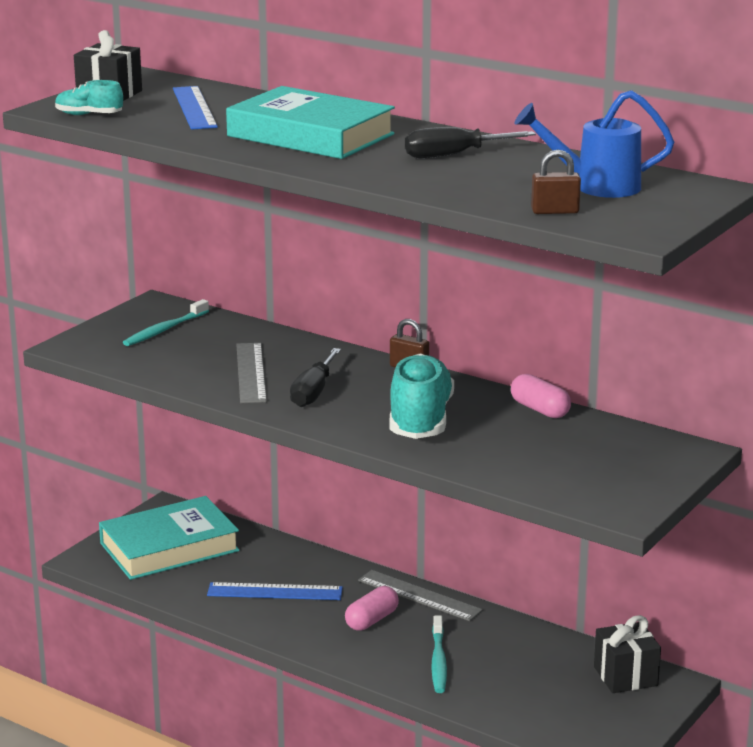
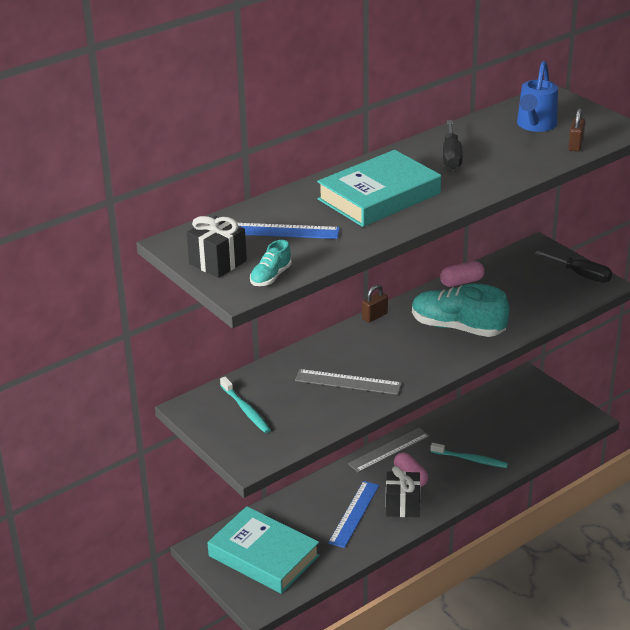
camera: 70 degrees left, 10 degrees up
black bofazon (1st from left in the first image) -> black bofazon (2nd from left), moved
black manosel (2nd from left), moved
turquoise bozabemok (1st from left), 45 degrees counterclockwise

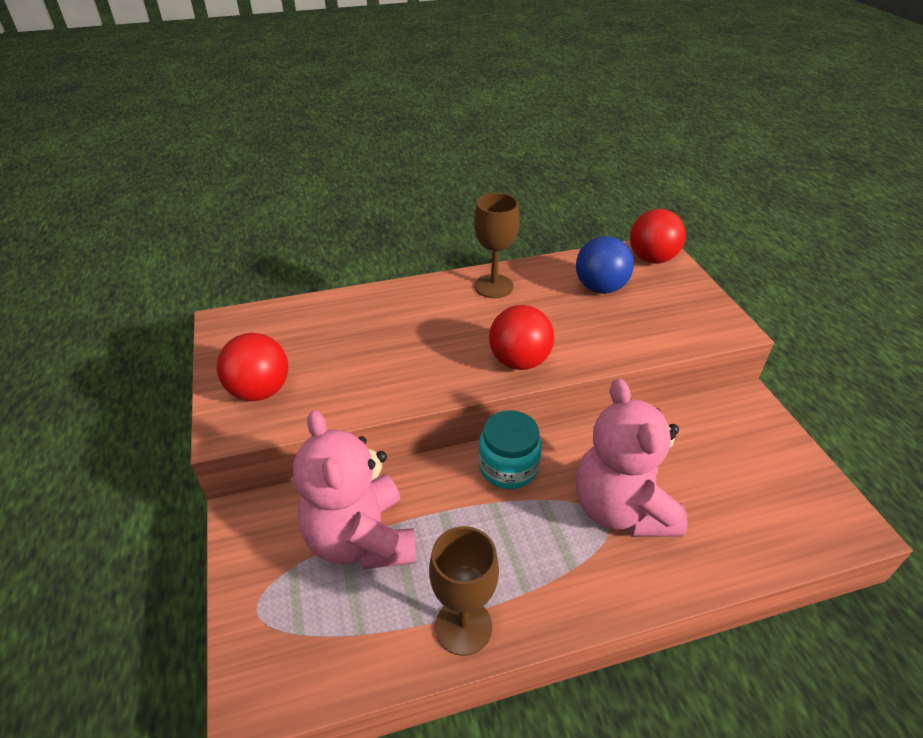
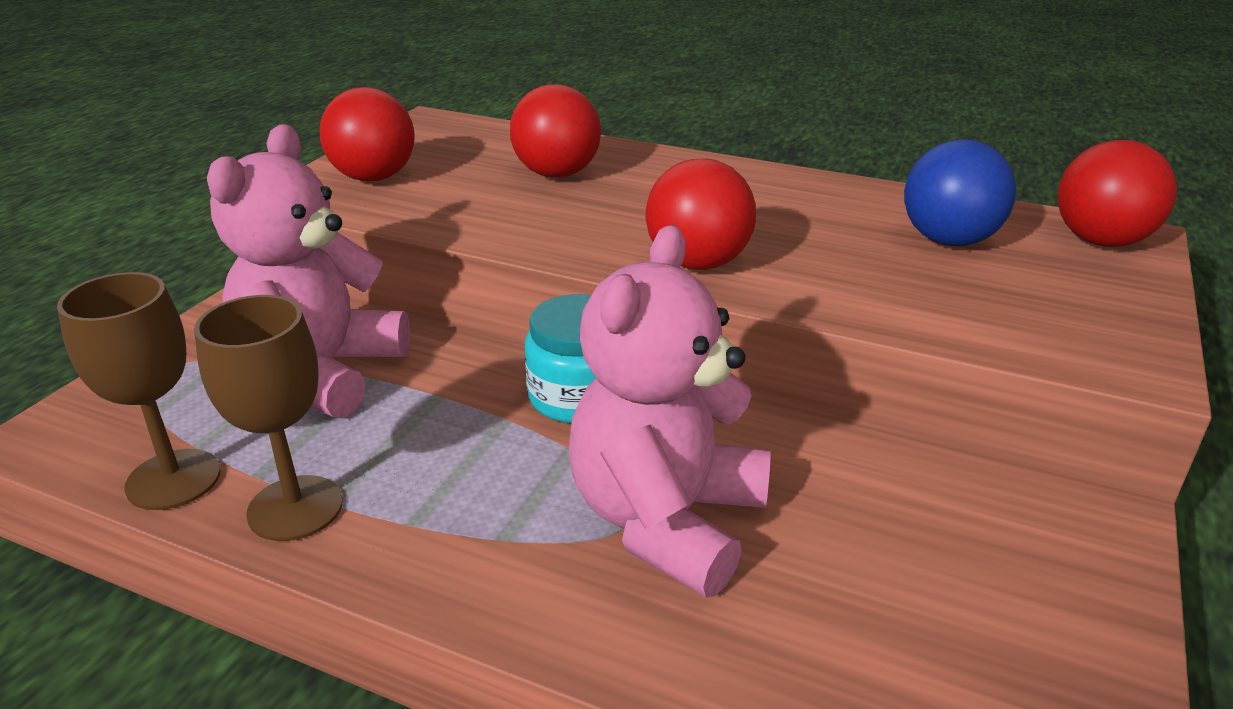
camera: 40 degrees right, 10 degrees down
none -> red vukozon (2nd from left)
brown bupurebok (2nd from left in the first image) -> brown bupurebok (1st from left), moved

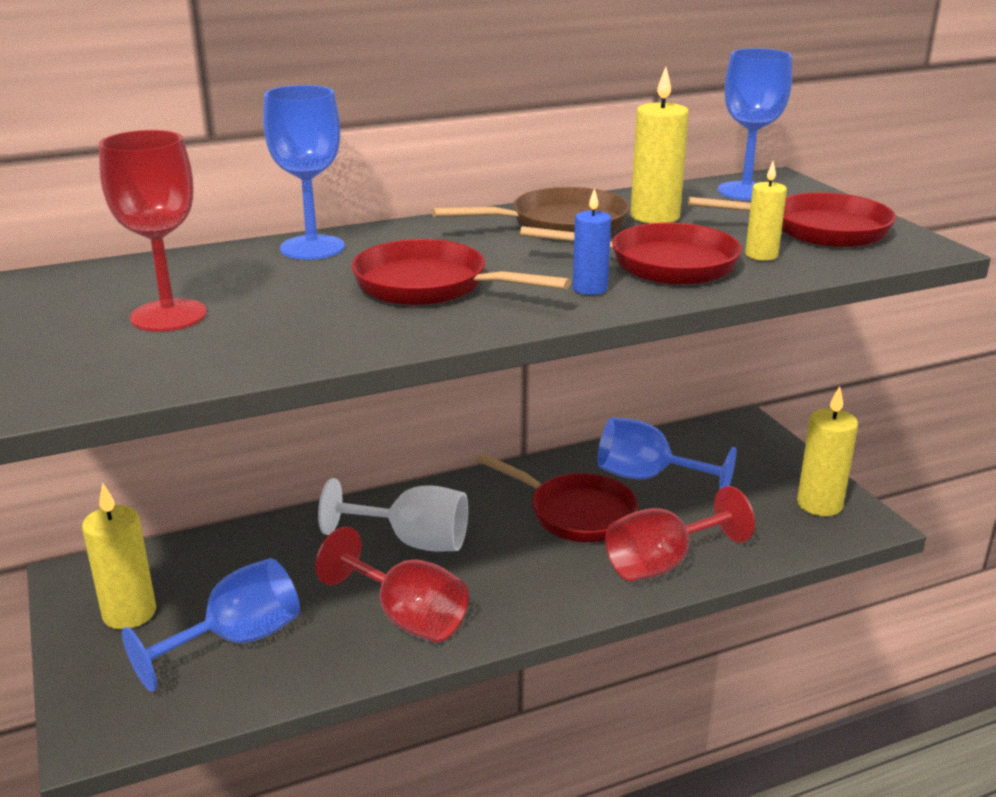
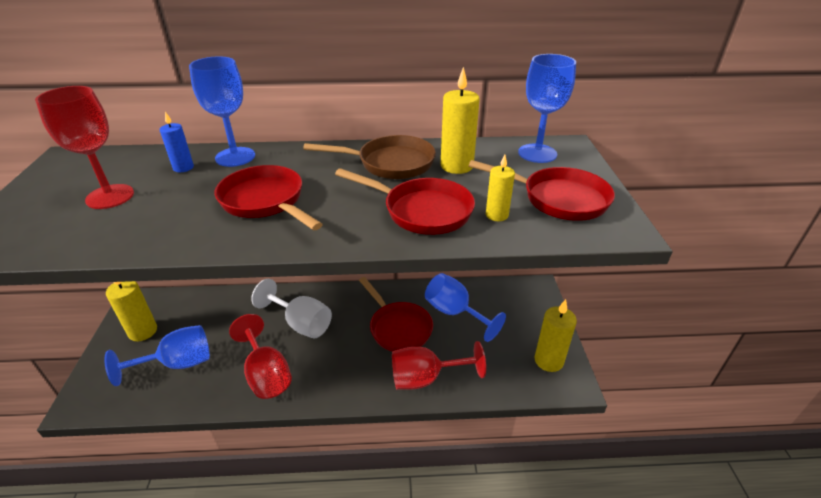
camera: 20 degrees right, 10 degrees up
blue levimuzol, moved

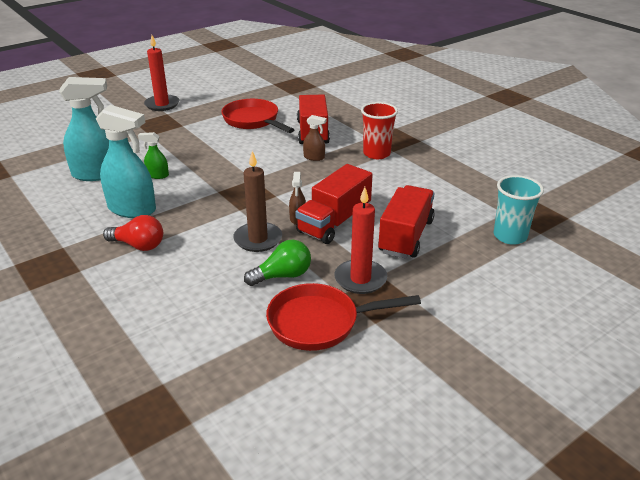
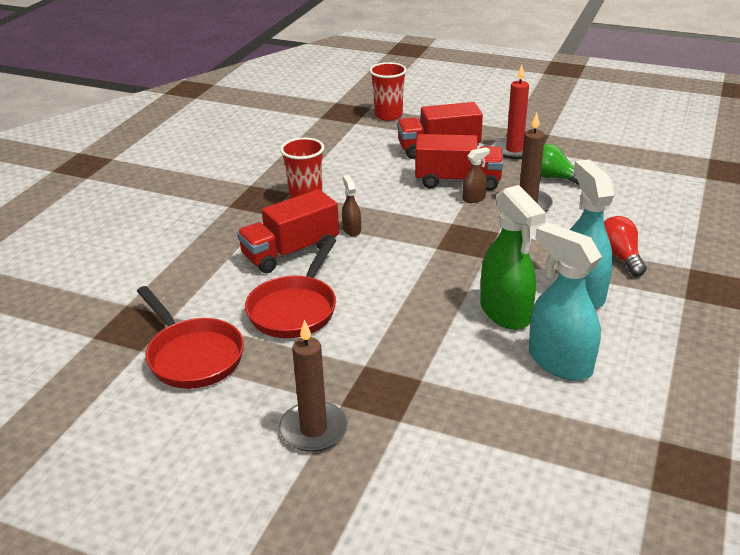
camera: 120 degrees left, 0 degrees up
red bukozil (2nd from left in the first image) -> red bukozil (1st from left), moved
red levimuzol (1st from left) -> brown levimuzol (1st from left)
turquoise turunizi -> red turunizi (2nd from left)
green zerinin, x2.13

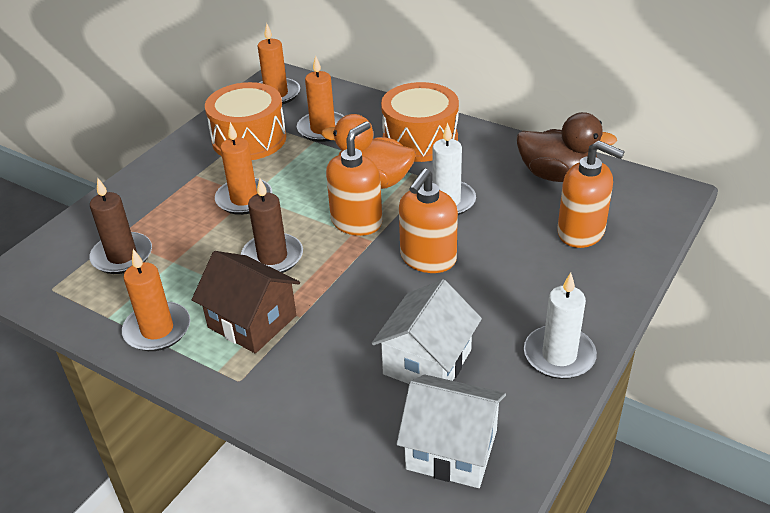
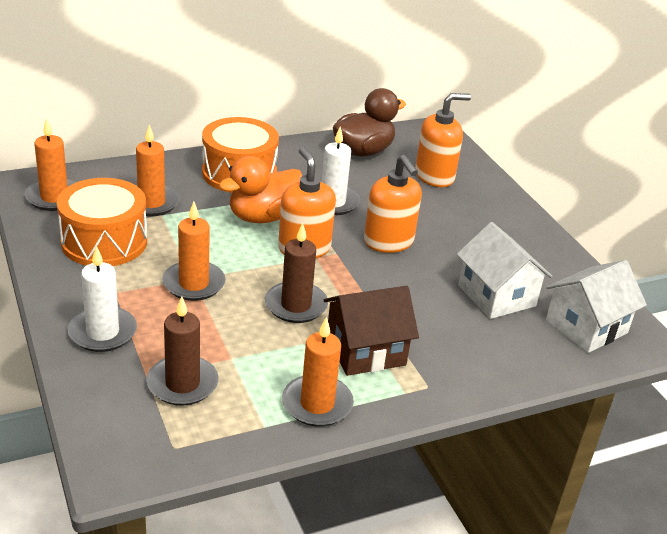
camera: 60 degrees left, 5 degrees down
white levimuzol (2nd from left in the first image) -> white levimuzol (1st from left), moved

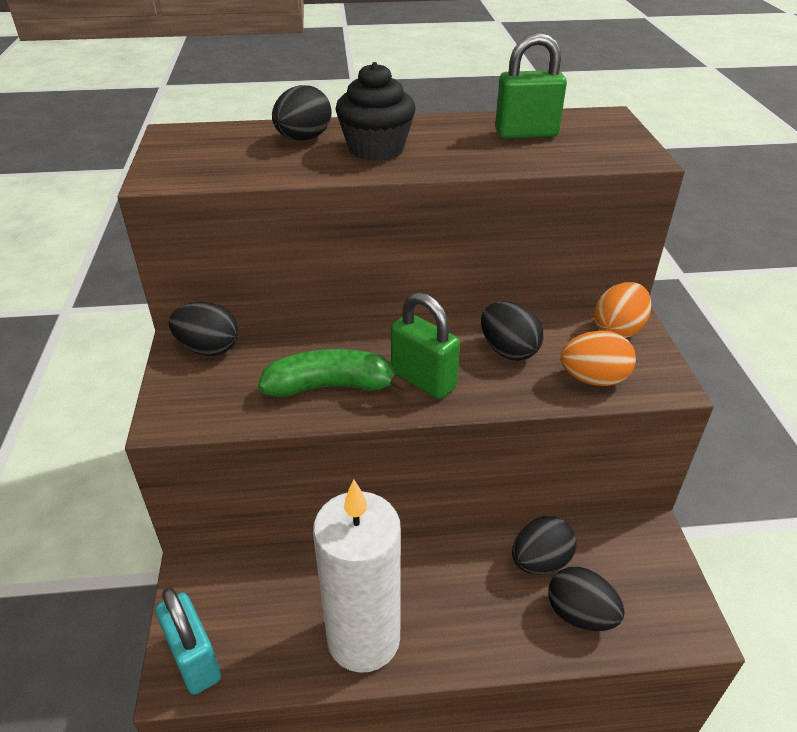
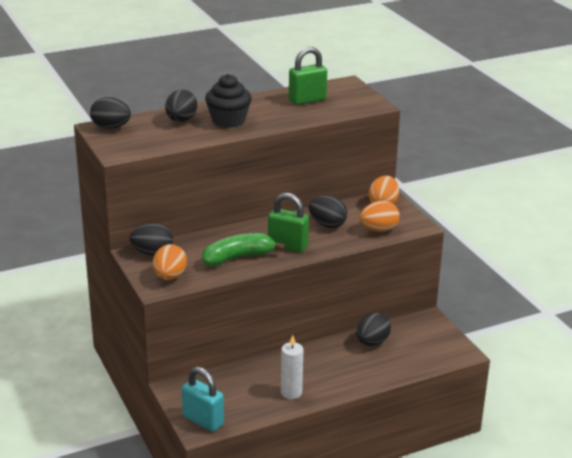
camera: 20 degrees left, 10 degrees down
none -> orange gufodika (1st from left)
black gufodika (5th from left in the first image) -> black gufodika (1st from left), moved
white levimuzol, x0.51

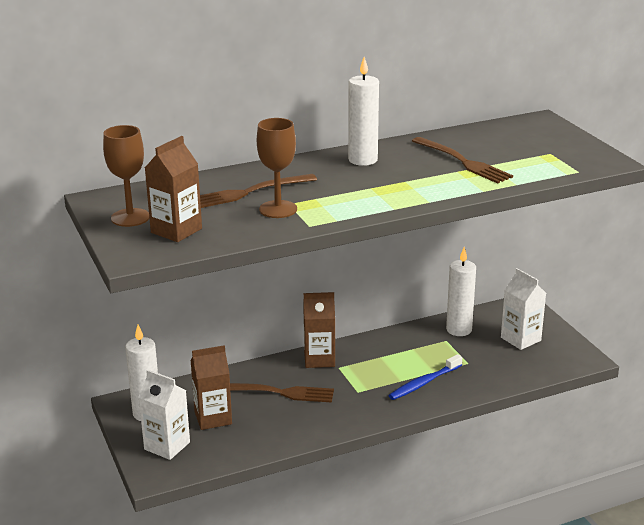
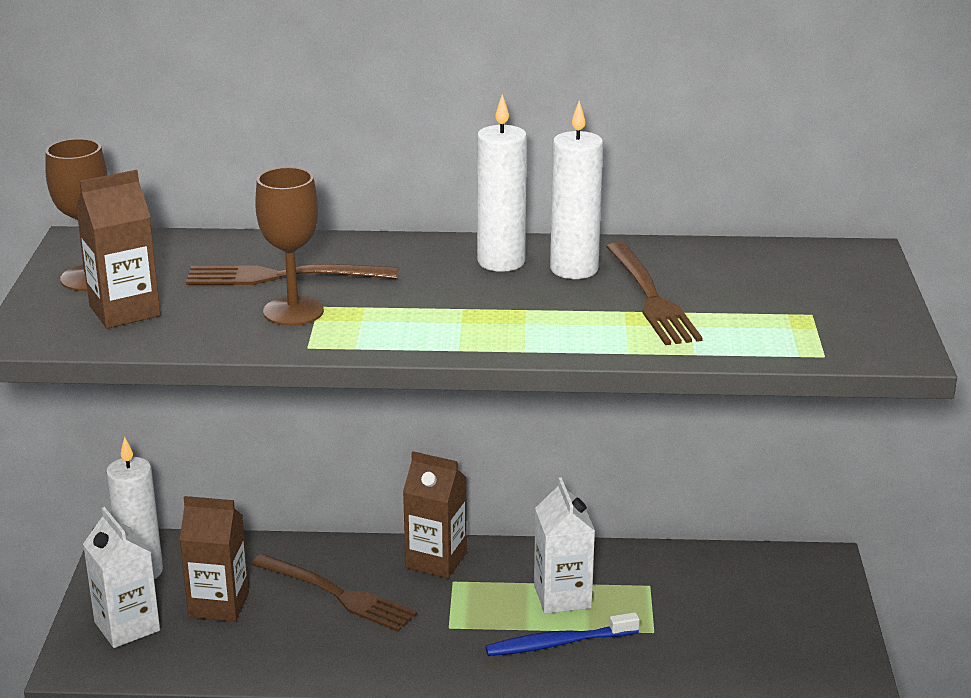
camera: 25 degrees right, 0 degrees up
white levimuzol (3rd from left), moved
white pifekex (2nd from left), moved

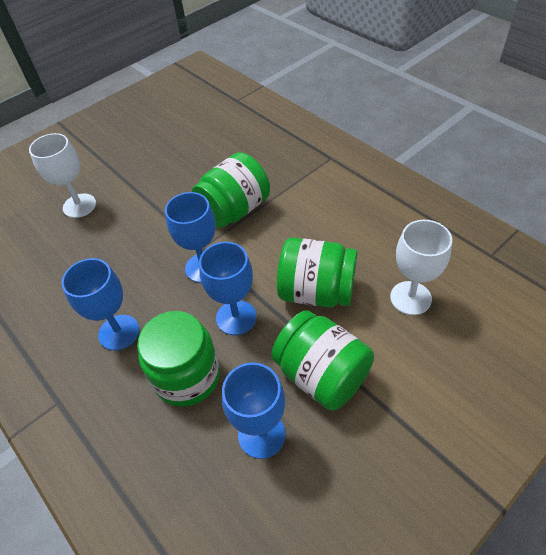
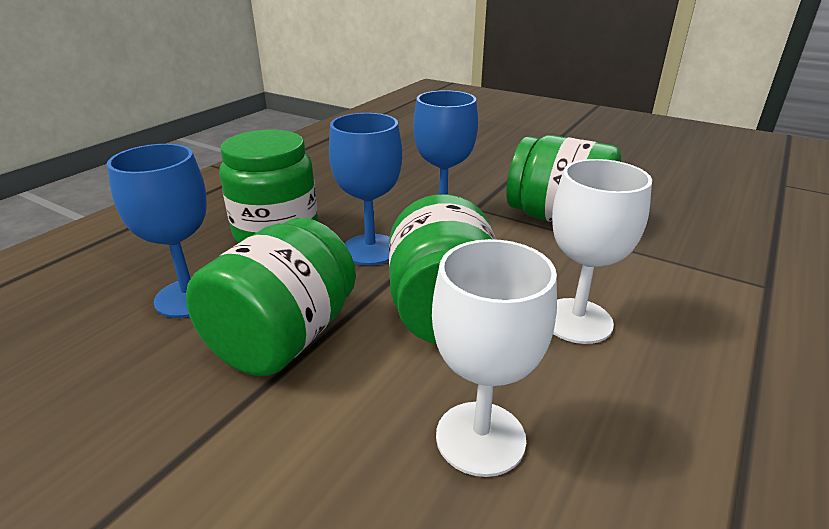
camera: 70 degrees right, 20 degrees down
blue bupurebok (1st from left) -> none
white bupurebok (1st from left in the first image) -> white bupurebok (2nd from left), moved

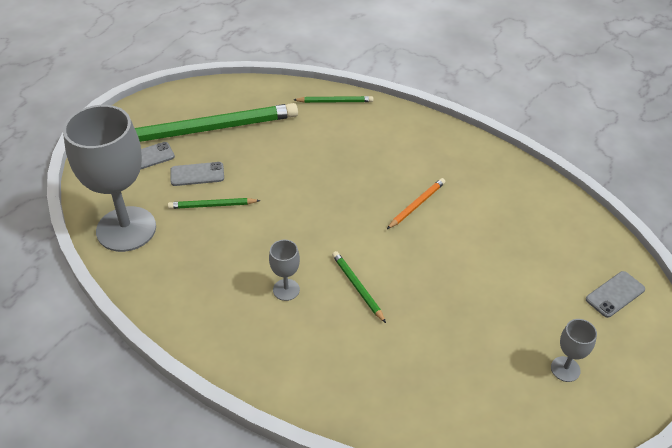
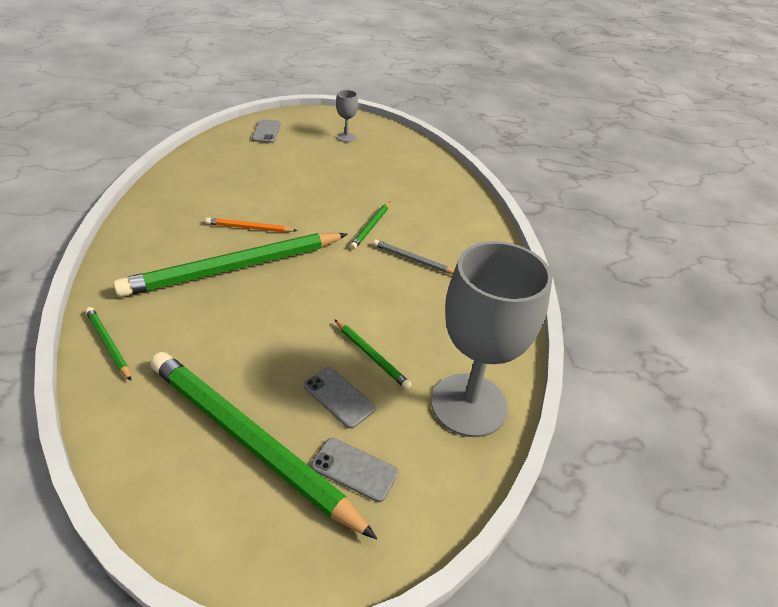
camera: 130 degrees left, 5 degrees down
none -> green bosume (2nd from left)
grey bupurebok (2nd from left) -> grey bosume
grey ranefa (3rd from left in the first image) -> grey ranefa (1st from left), 75 degrees clockwise

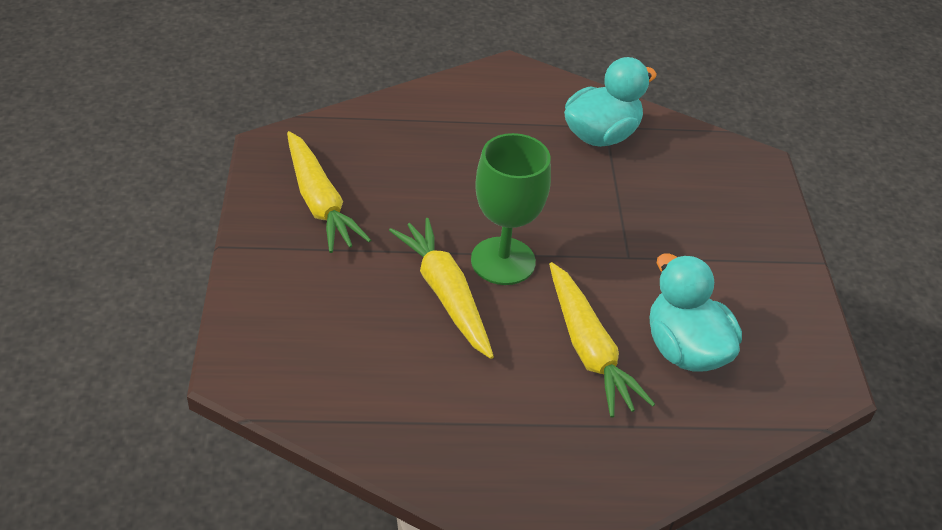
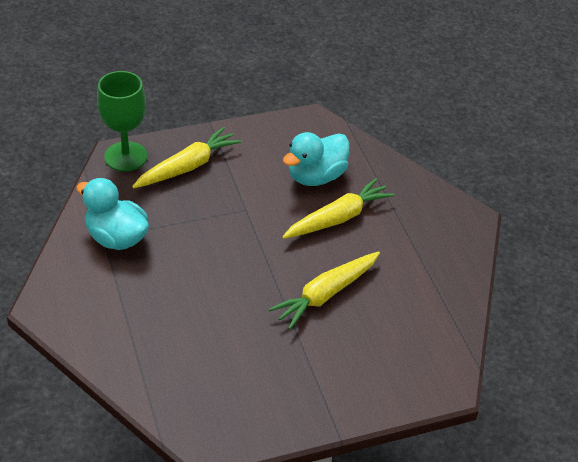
camera: 105 degrees left, 0 degrees up
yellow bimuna (1st from left), moved
green bupurebok, moved

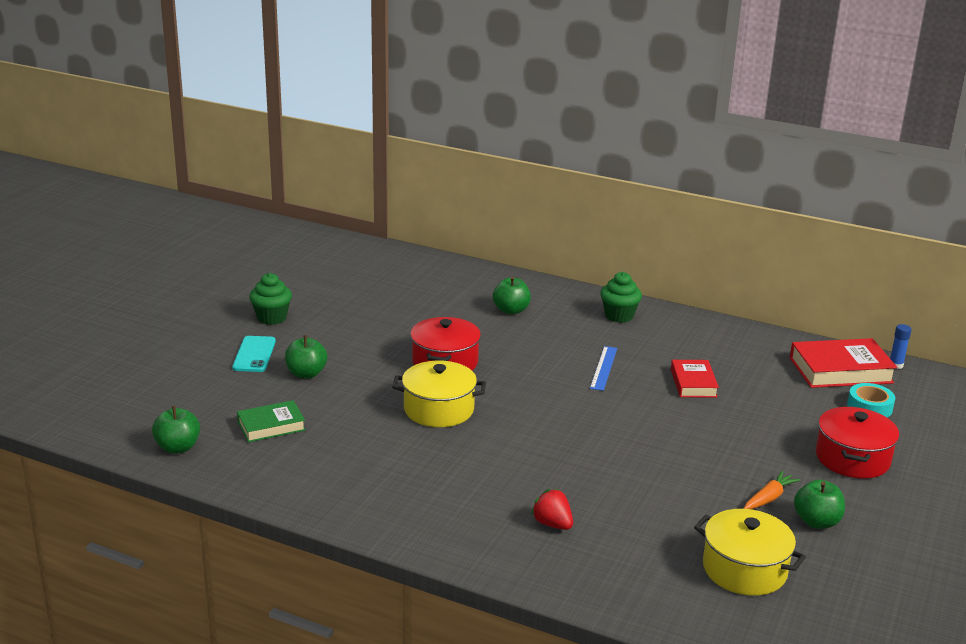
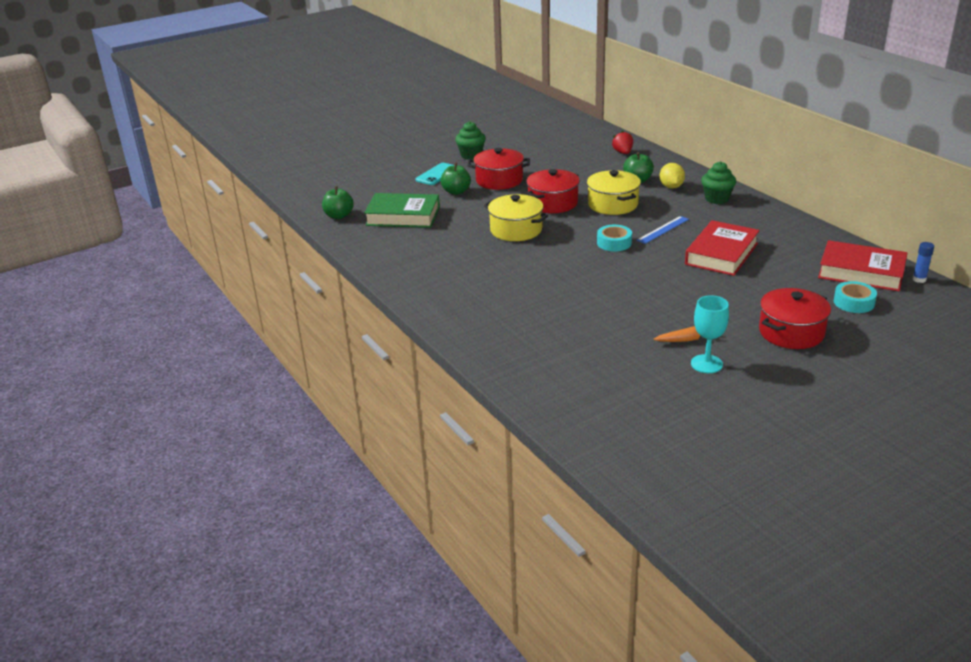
camera: 35 degrees right, 5 degrees up
none -> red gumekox (1st from left)
none -> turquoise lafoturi (1st from left)
none -> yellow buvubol
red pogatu, moved
yellow gumekox (2nd from left), moved
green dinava (4th from left) -> turquoise bupurebok
green bozabemok, x1.63
red bozabemok (1st from left), x1.63

